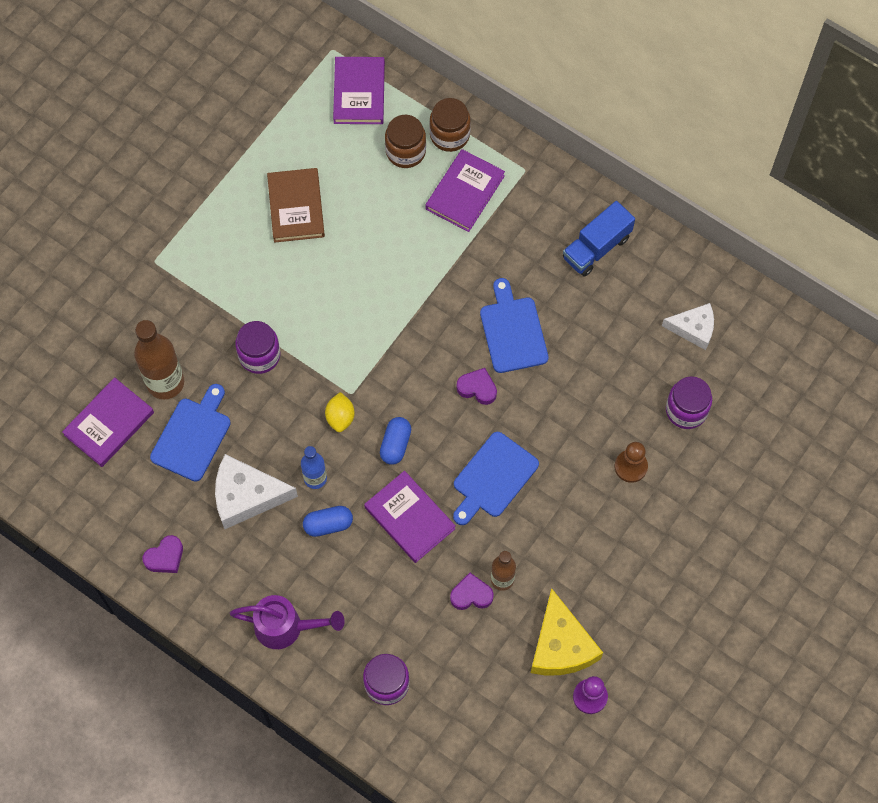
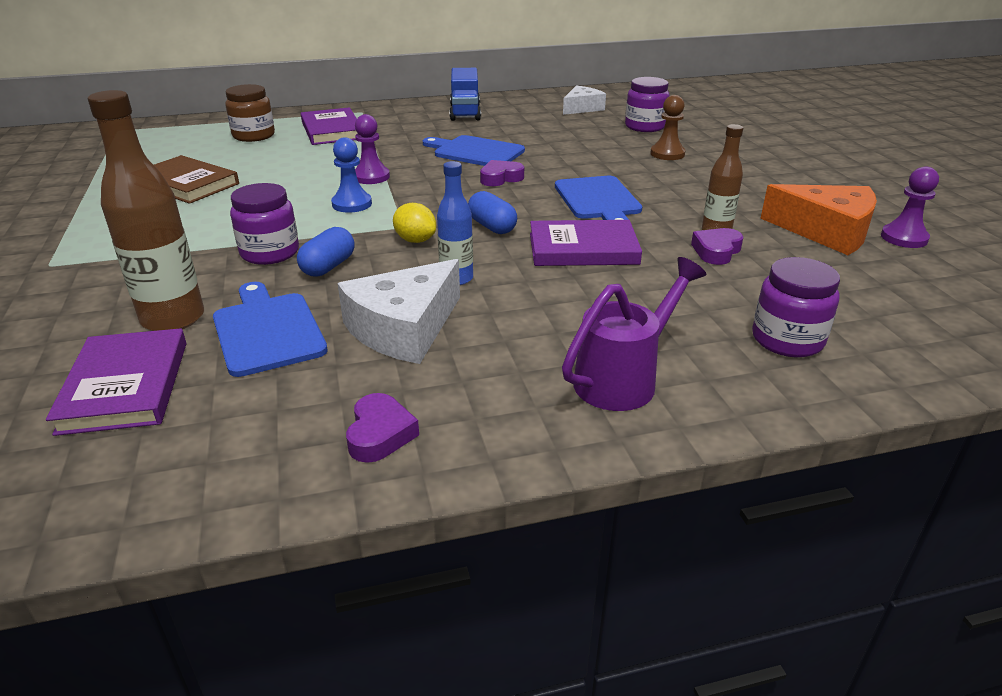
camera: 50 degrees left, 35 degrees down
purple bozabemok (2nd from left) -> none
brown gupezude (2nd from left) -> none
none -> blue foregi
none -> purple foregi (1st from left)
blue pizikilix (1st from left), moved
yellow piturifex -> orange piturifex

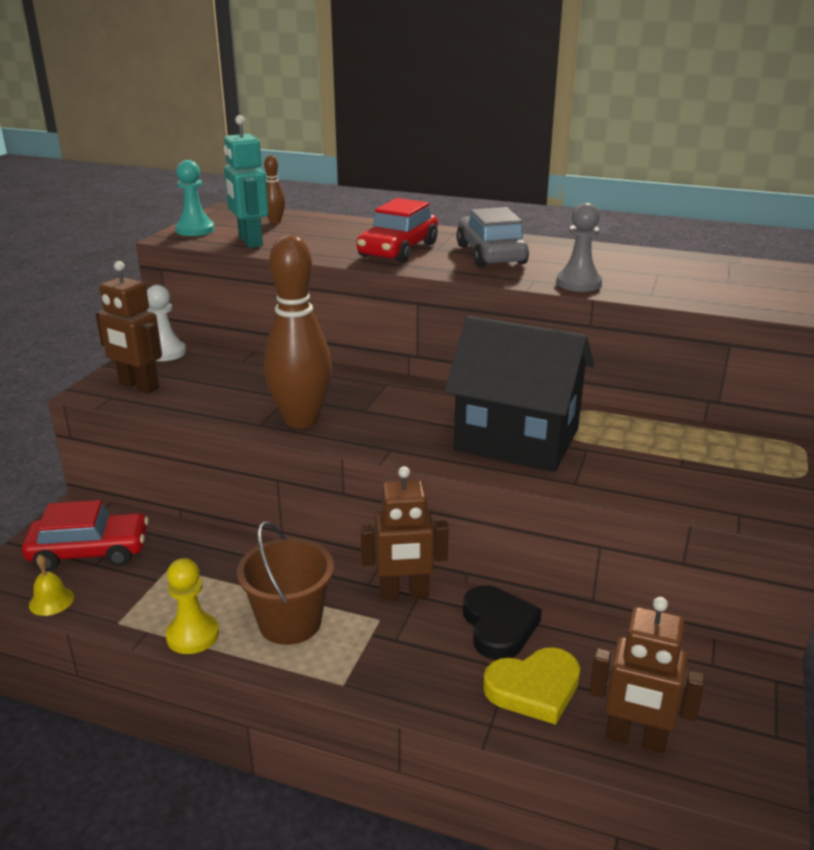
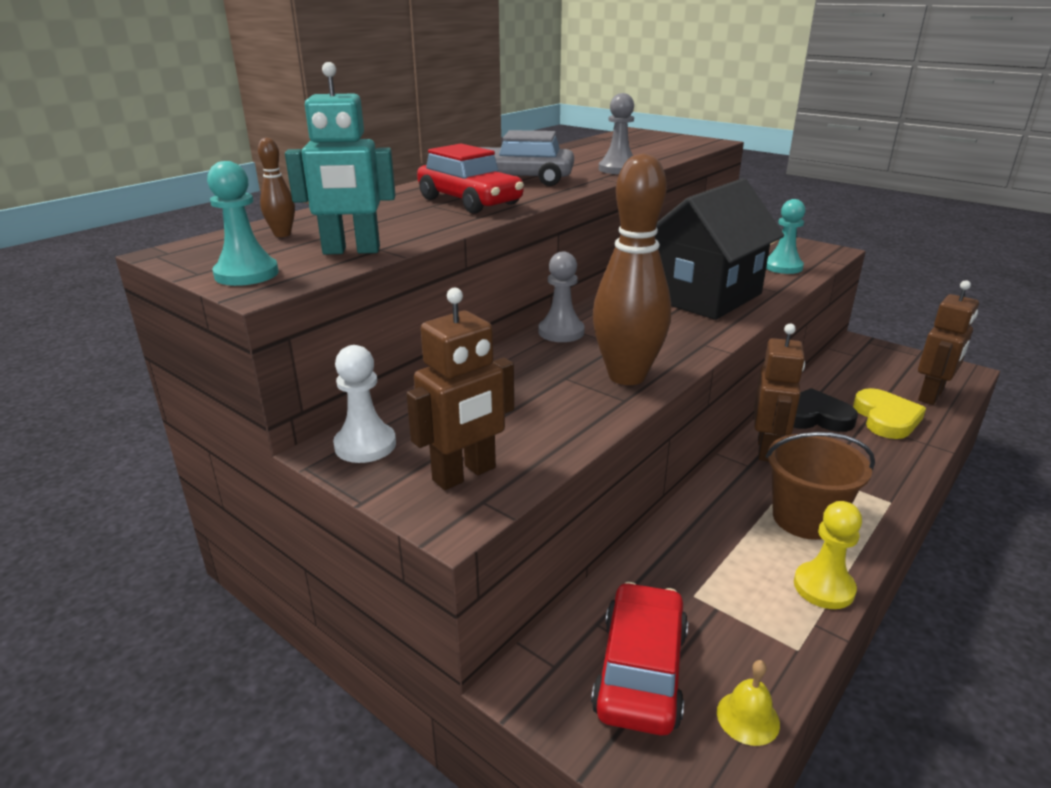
camera: 70 degrees left, 0 degrees up
none -> grey foregi (1st from left)
none -> turquoise foregi (2nd from left)

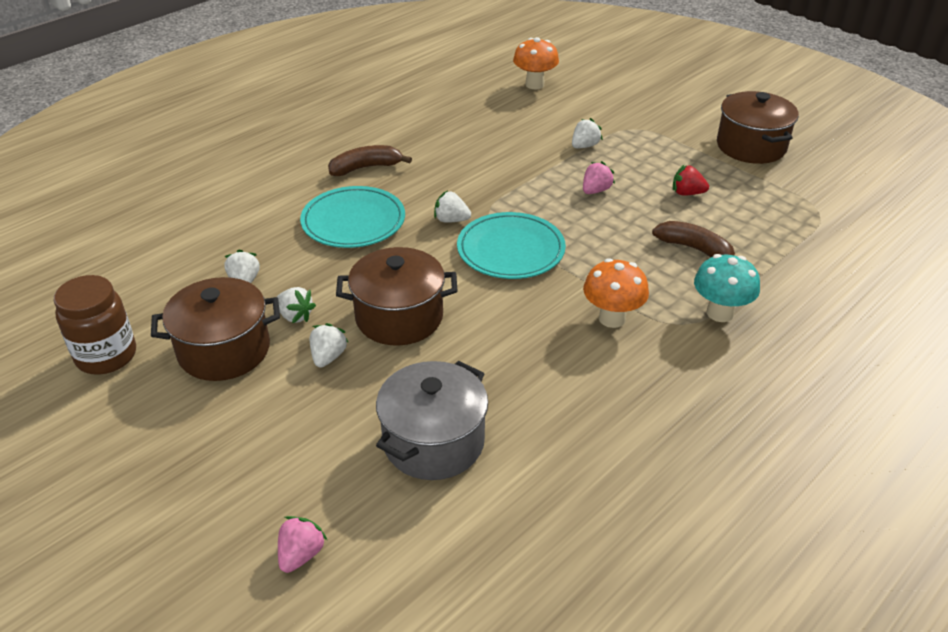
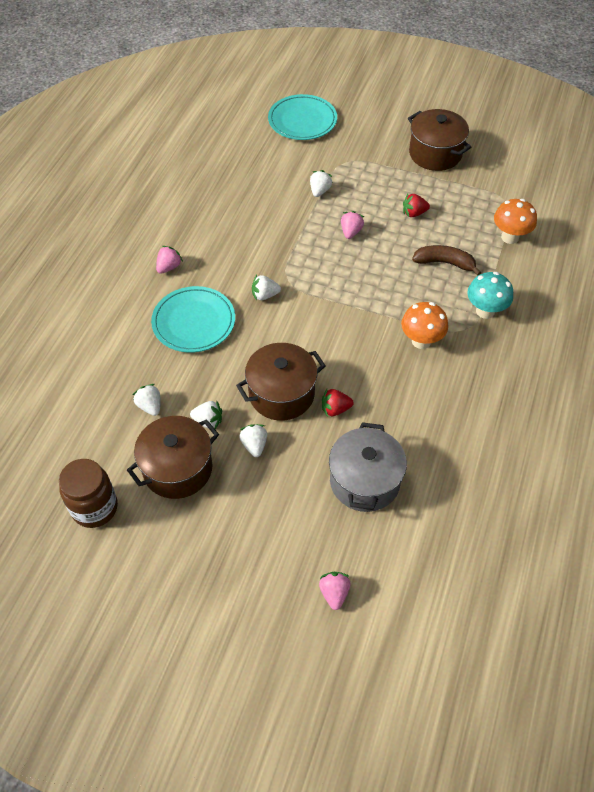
camera: 25 degrees left, 15 degrees up
none -> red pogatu (1st from left)
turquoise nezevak (2nd from left), moved
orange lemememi (1st from left in the first image) -> orange lemememi (2nd from left), moved
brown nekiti (1st from left) -> pink pogatu (1st from left)

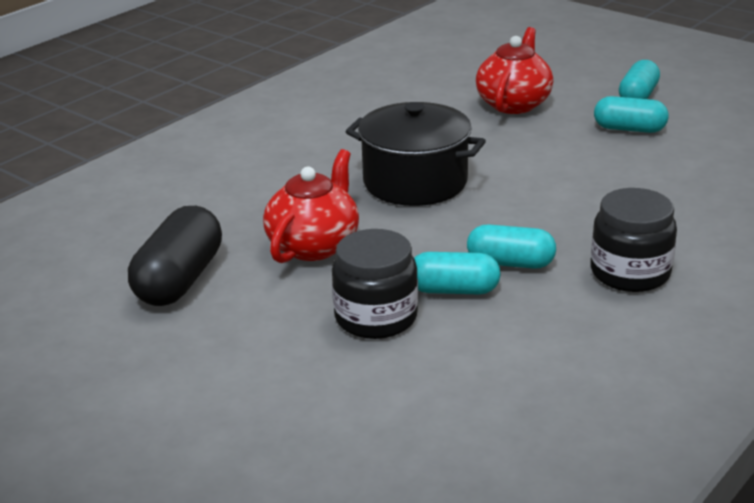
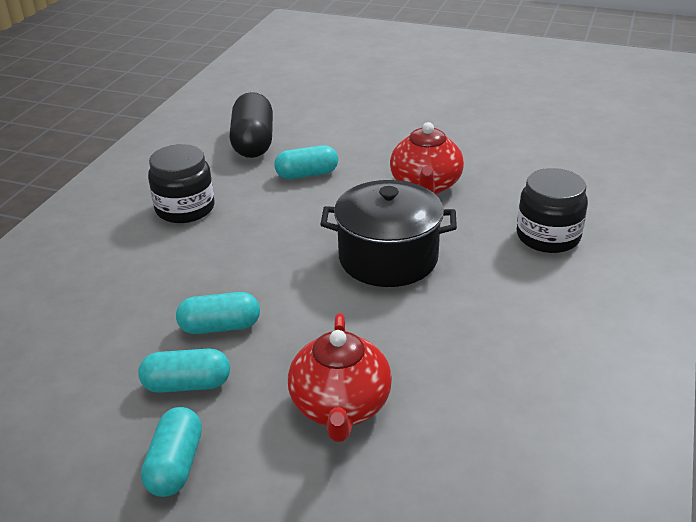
camera: 160 degrees right, 5 degrees up
black pizikilix, moved
black gupezude (1st from left in the first image) -> black gupezude (2nd from left), moved
turquoise pizikilix (2nd from left in the first image) -> turquoise pizikilix (3rd from left), moved

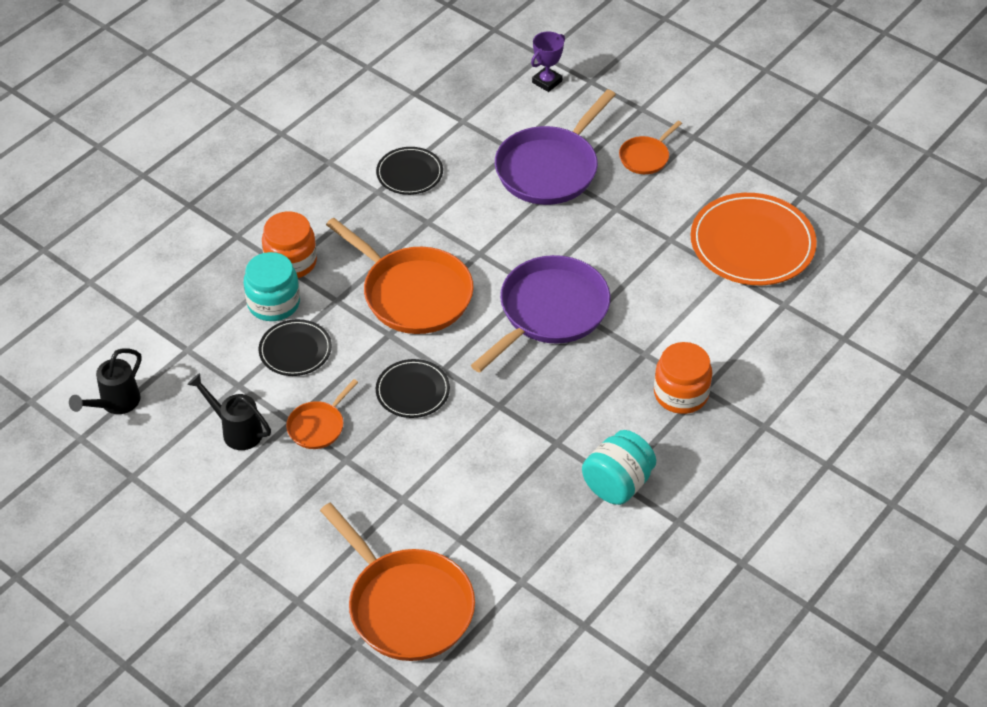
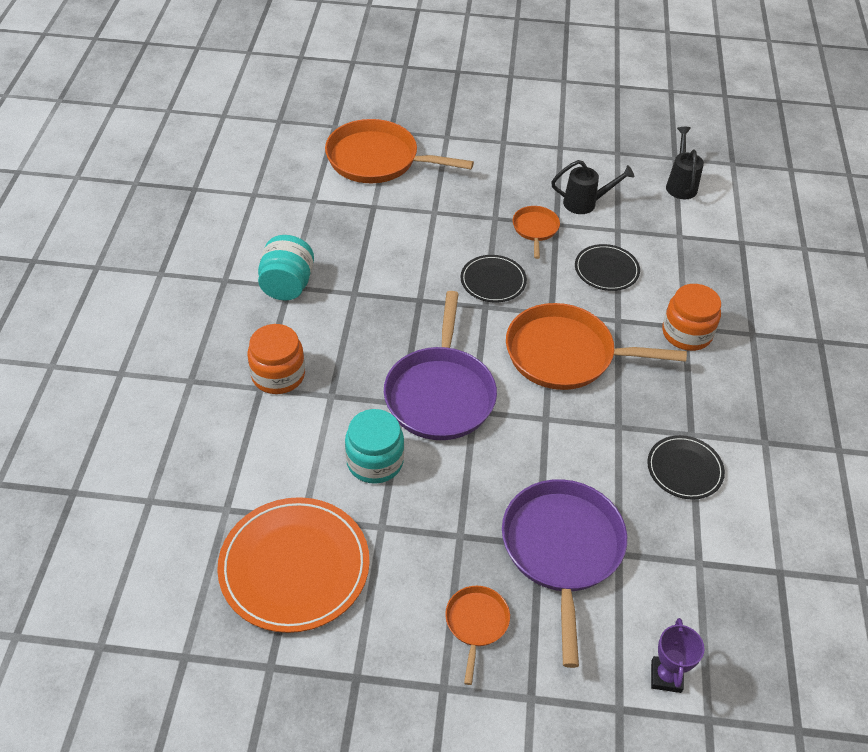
camera: 145 degrees right, 0 degrees up
turquoise gupezude (1st from left in the first image) -> turquoise gupezude (2nd from left), moved

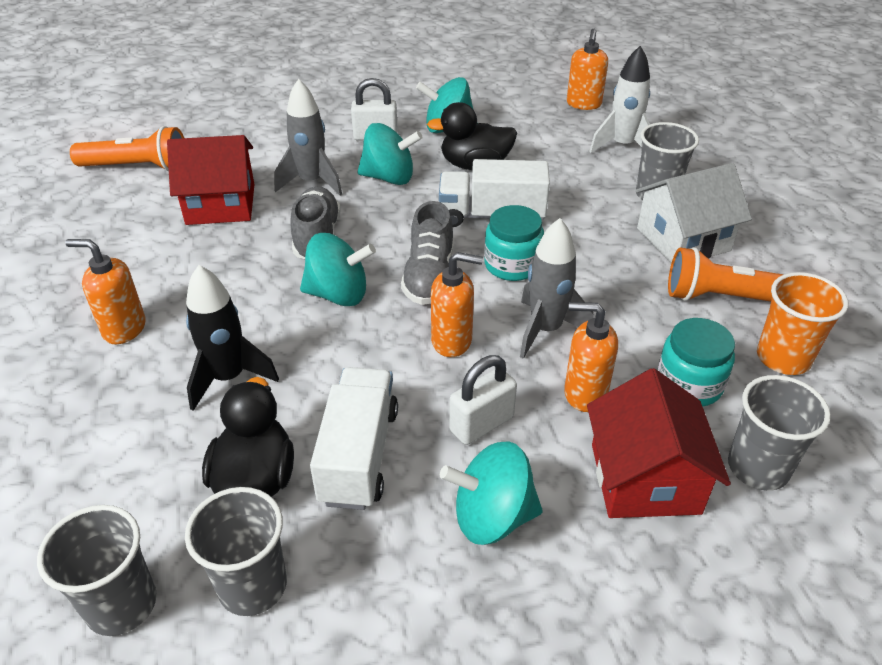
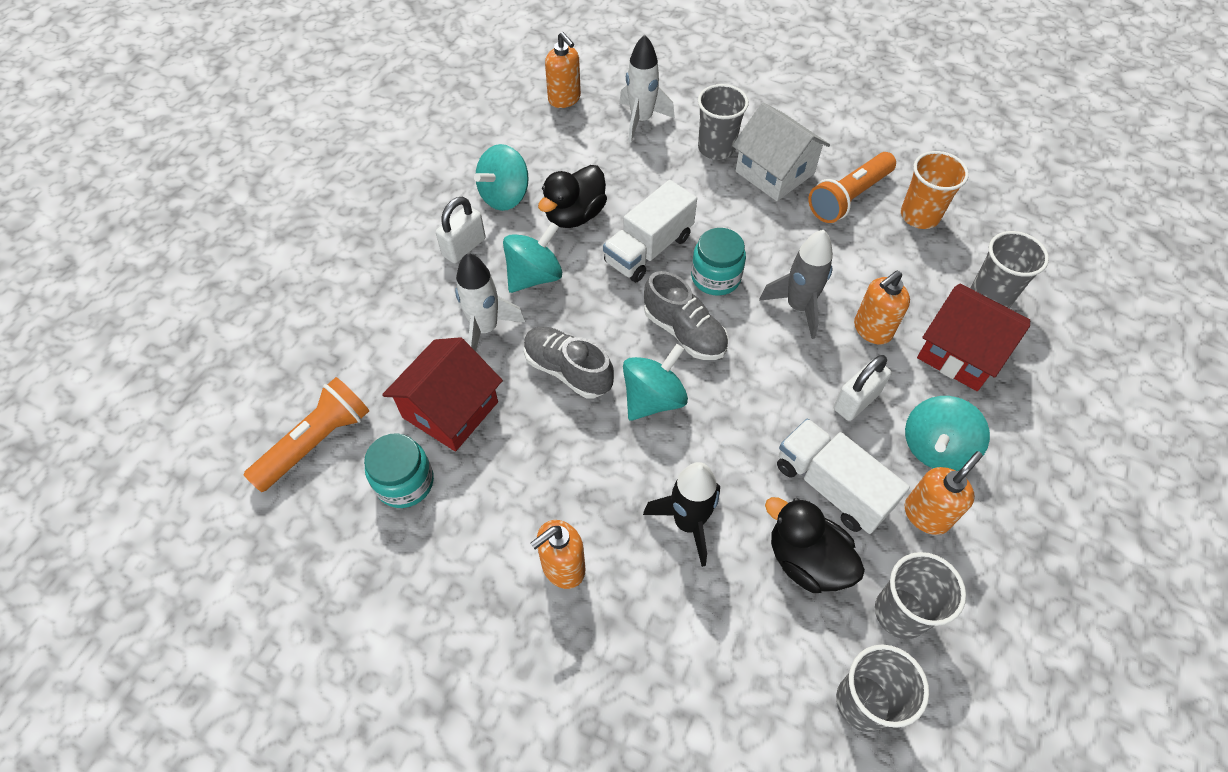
camera: 50 degrees left, 15 degrees up
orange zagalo (2nd from left in the first image) -> orange zagalo (4th from left), moved
turquoise gupezude (2nd from left in the first image) -> turquoise gupezude (1st from left), moved
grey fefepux (1st from left) -> white fefepux (1st from left)
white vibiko (2nd from left), 45 degrees clockwise
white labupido, 60 degrees counterclockwise

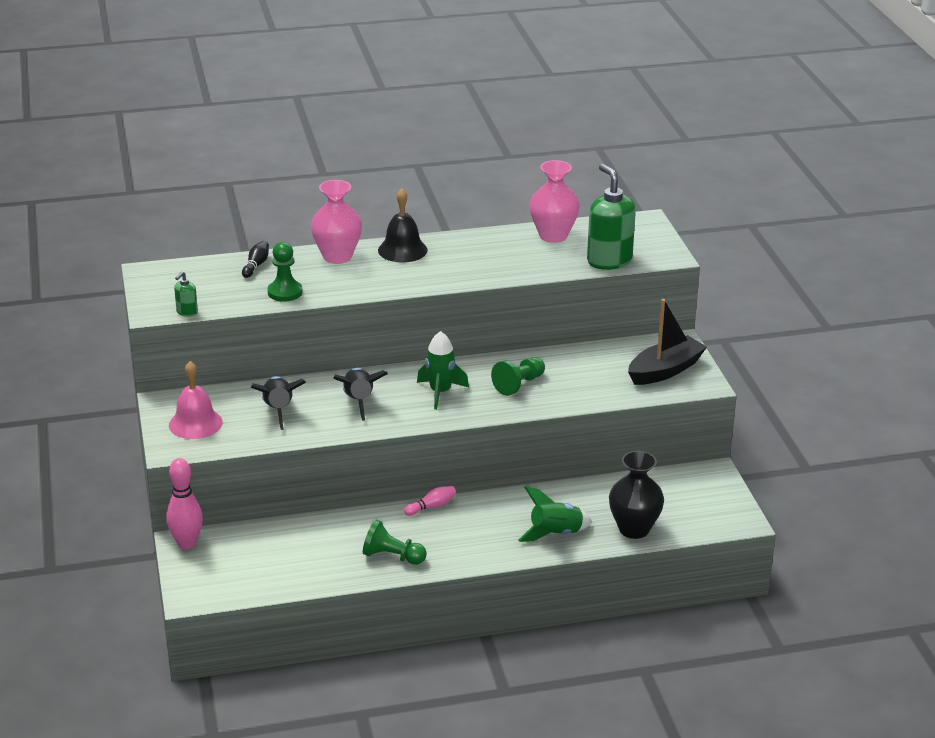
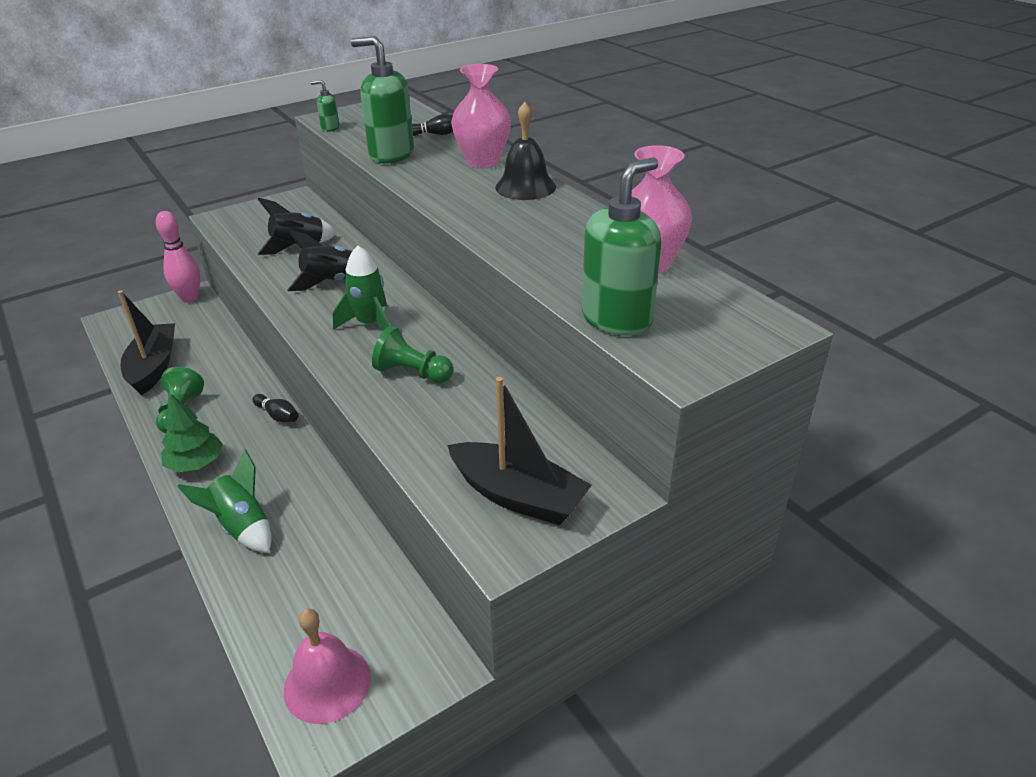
camera: 70 degrees right, 5 degrees up
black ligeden -> none
none -> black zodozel (1st from left)
none -> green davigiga
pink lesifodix, moved
green foregi (1st from left) -> green zagalo (2nd from left)
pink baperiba (2nd from left) -> black baperiba (1st from left)

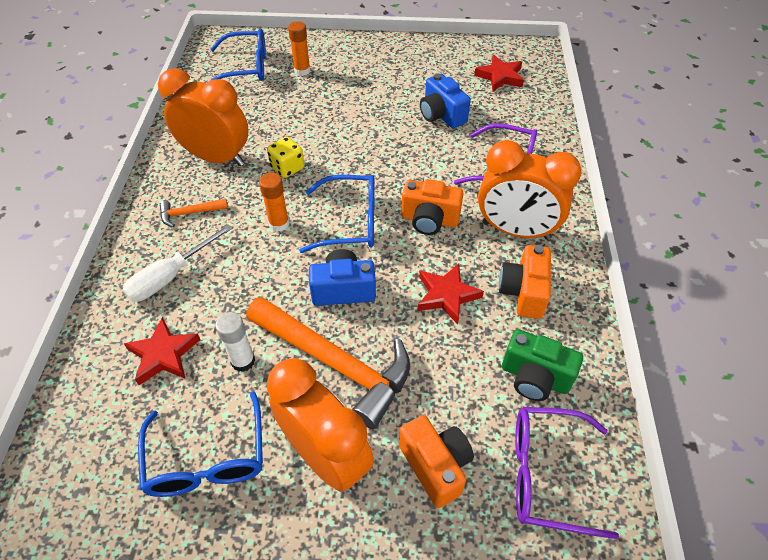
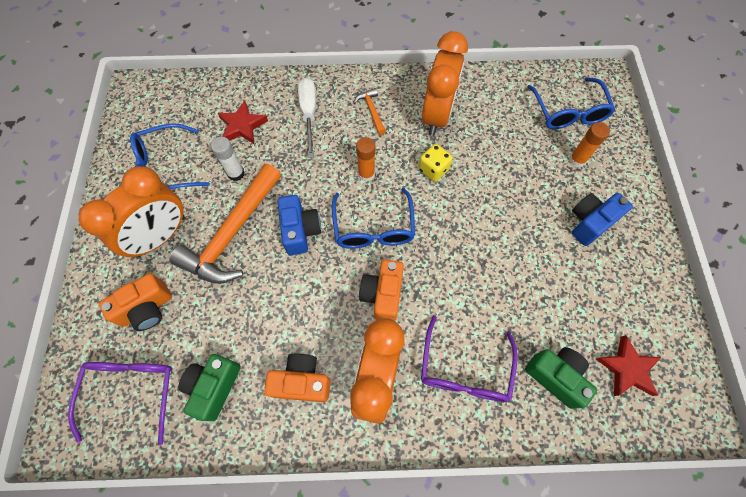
camera: 85 degrees right, 15 degrees up
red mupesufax (2nd from left) -> none
none -> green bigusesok (2nd from left)
blue bigusesok (2nd from left), moved
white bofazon, 45 degrees clockwise

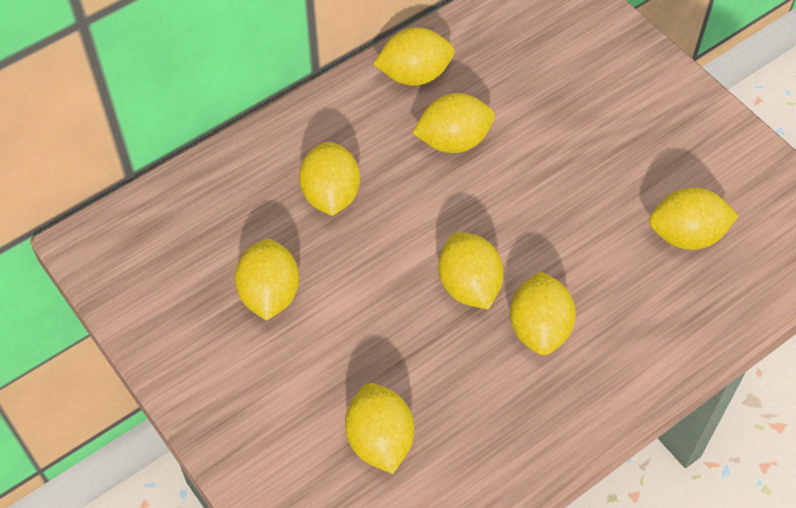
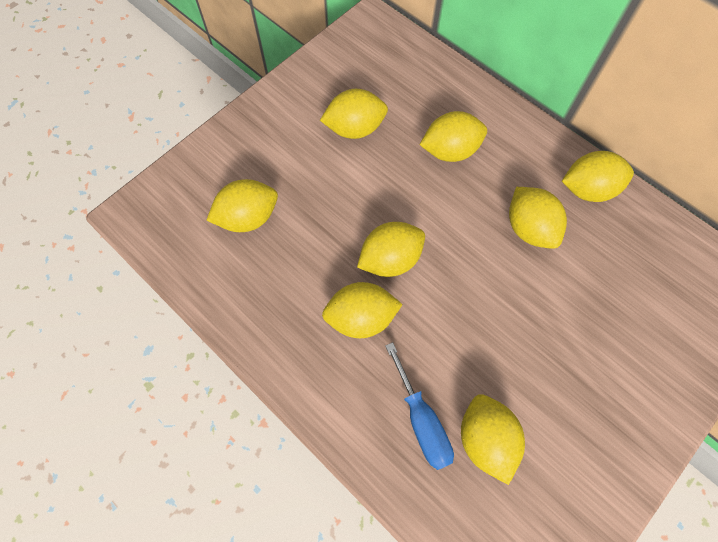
camera: 80 degrees right, 10 degrees up
none -> blue bofazon
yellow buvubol (4th from left in the first image) -> yellow buvubol (8th from left), 75 degrees counterclockwise

